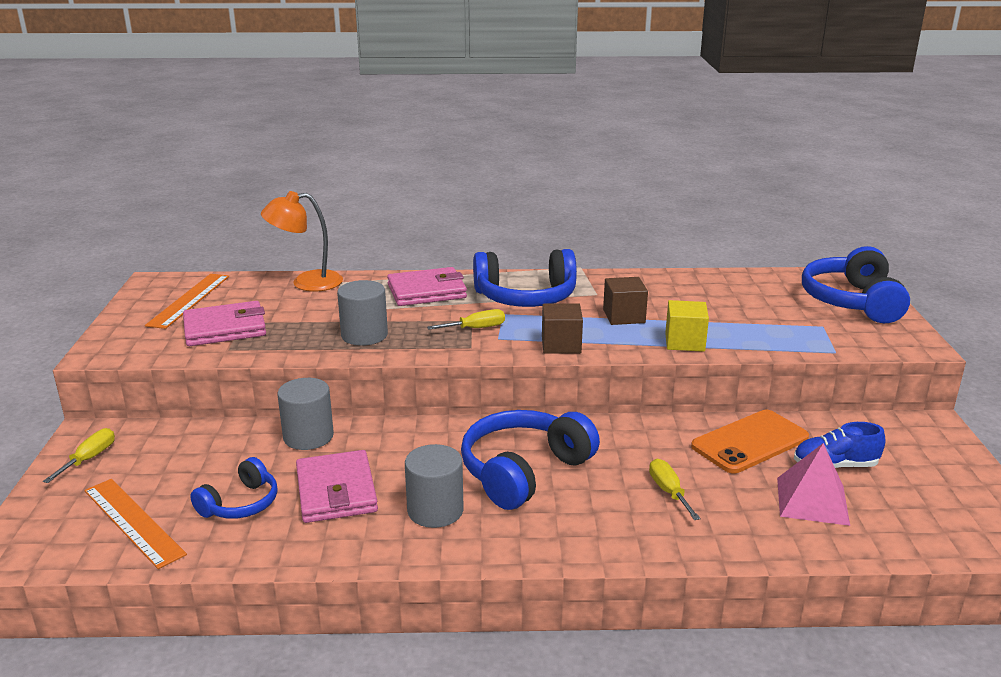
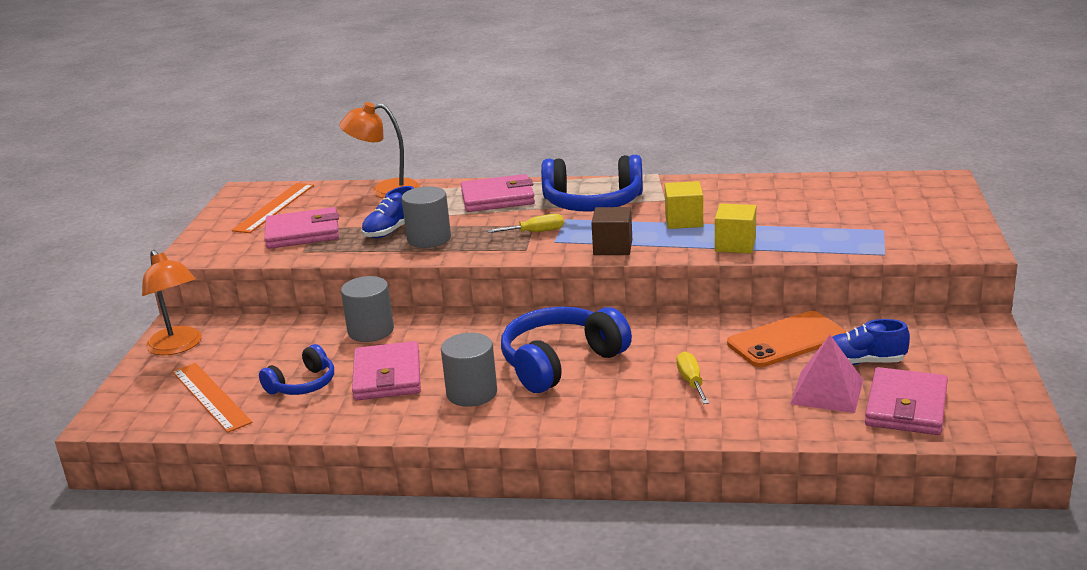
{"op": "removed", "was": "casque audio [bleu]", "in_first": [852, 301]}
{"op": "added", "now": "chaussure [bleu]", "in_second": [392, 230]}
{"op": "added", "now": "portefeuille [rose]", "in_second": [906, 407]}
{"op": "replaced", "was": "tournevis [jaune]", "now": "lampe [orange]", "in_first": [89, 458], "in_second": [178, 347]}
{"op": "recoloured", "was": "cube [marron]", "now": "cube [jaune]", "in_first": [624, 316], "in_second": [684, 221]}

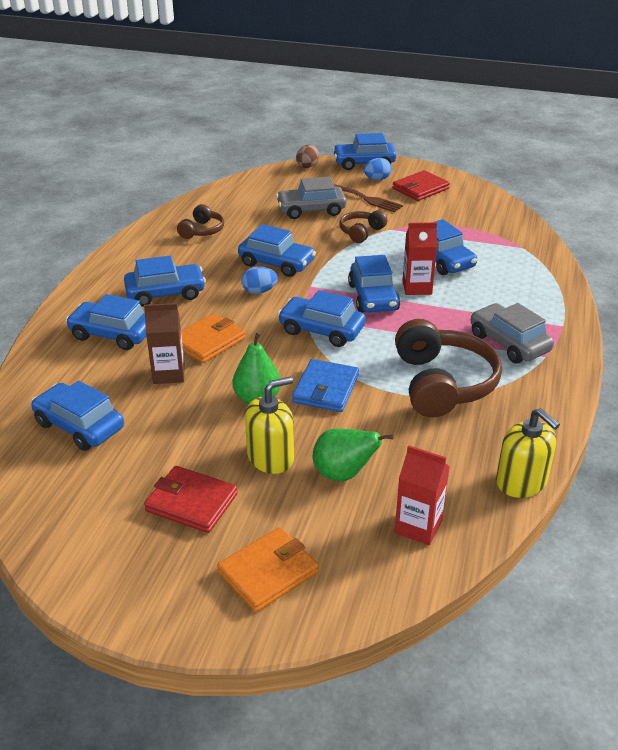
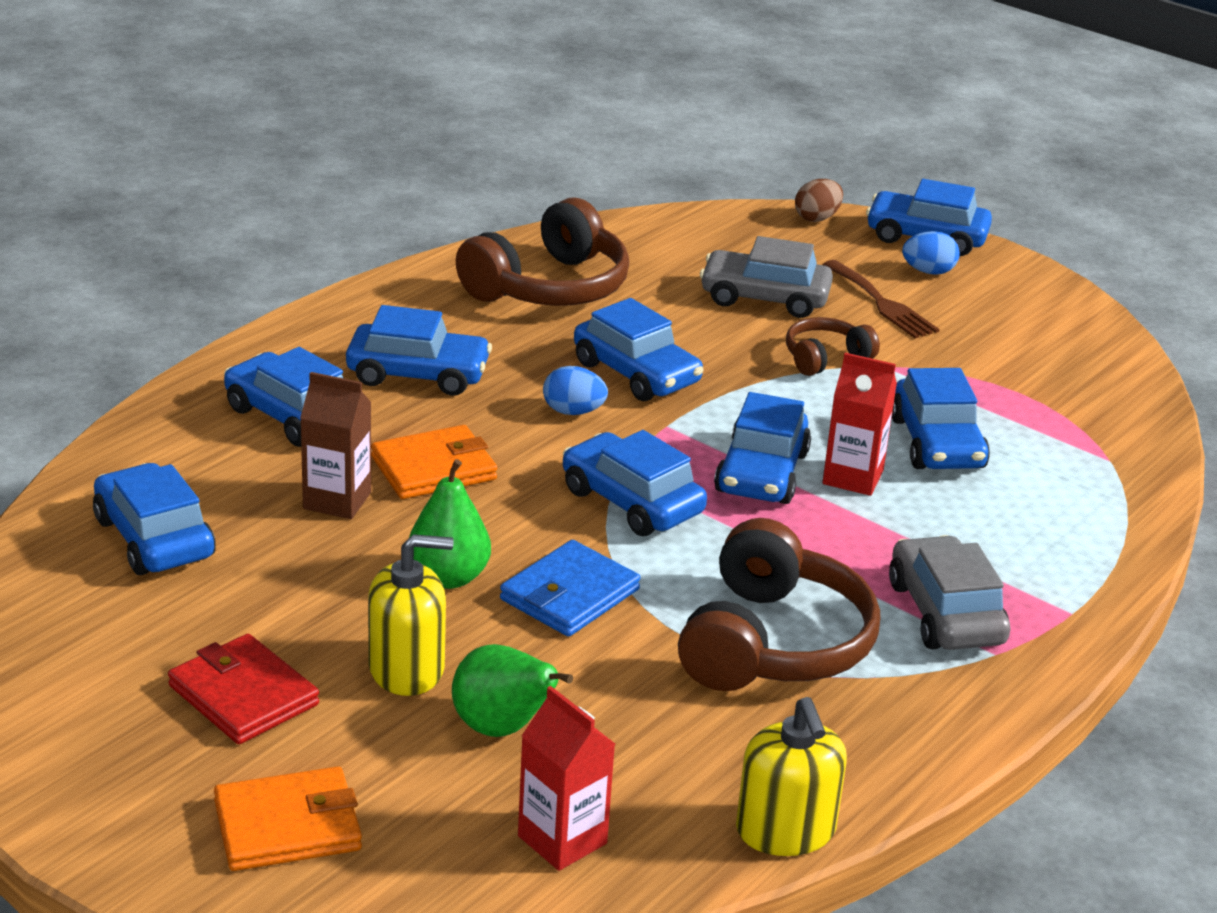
{"op": "removed", "was": "portefeuille [rouge]", "in_first": [420, 189]}
{"op": "resized", "was": "casque audio [marron]", "in_first": [202, 231], "in_second": [548, 287], "ratio": 1.92}

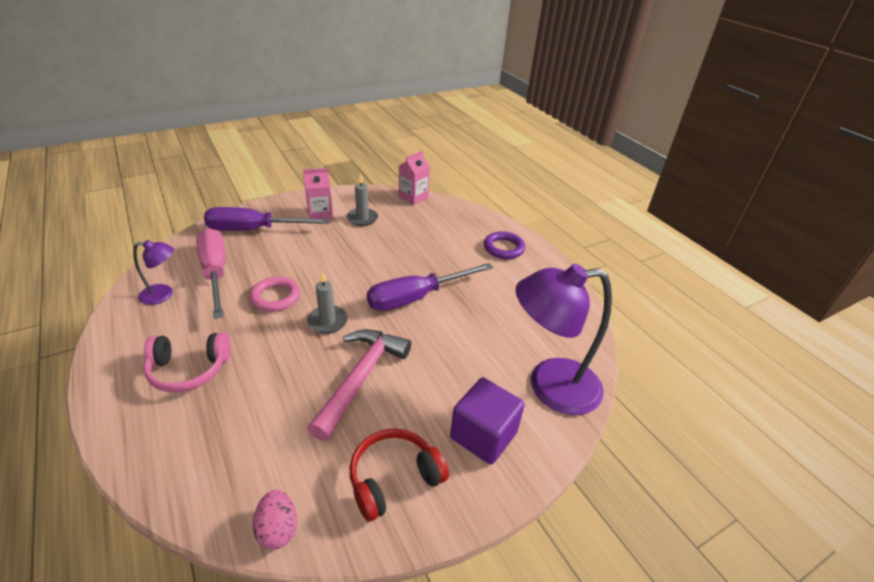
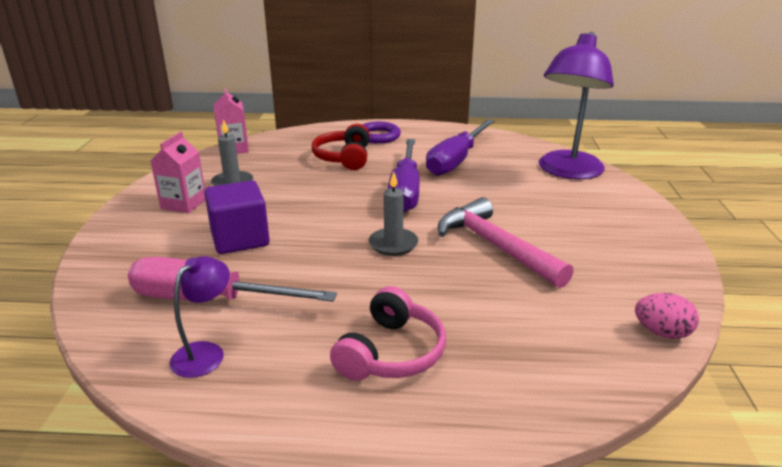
{"op": "removed", "was": "anneau [rose]", "in_first": [275, 297]}
{"op": "moved", "was": "tournevis [violet]", "in_first": [254, 230], "in_second": [456, 160]}
{"op": "moved", "was": "casque audio [rouge]", "in_first": [394, 478], "in_second": [344, 158]}
{"op": "moved", "was": "cube [violet]", "in_first": [483, 435], "in_second": [240, 239]}

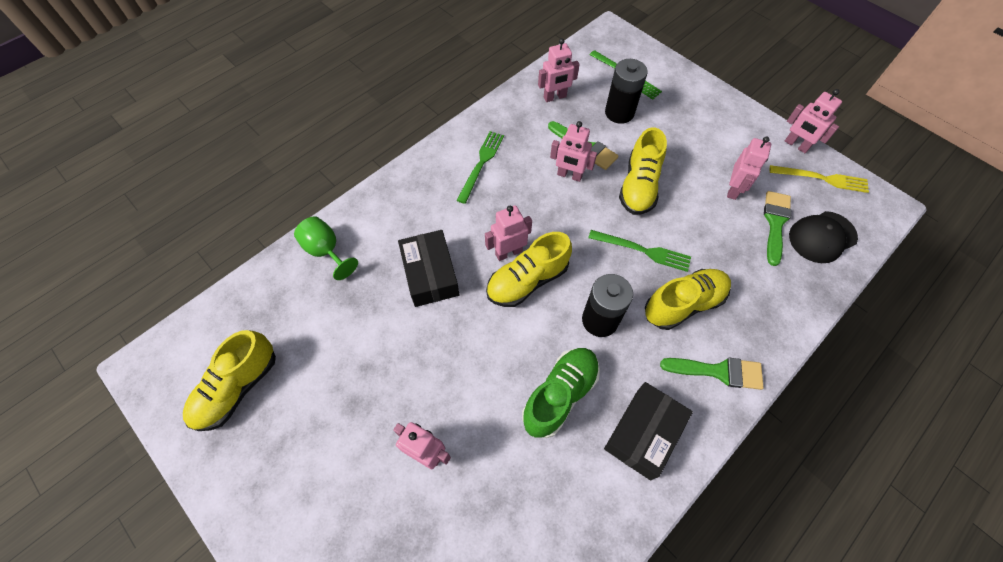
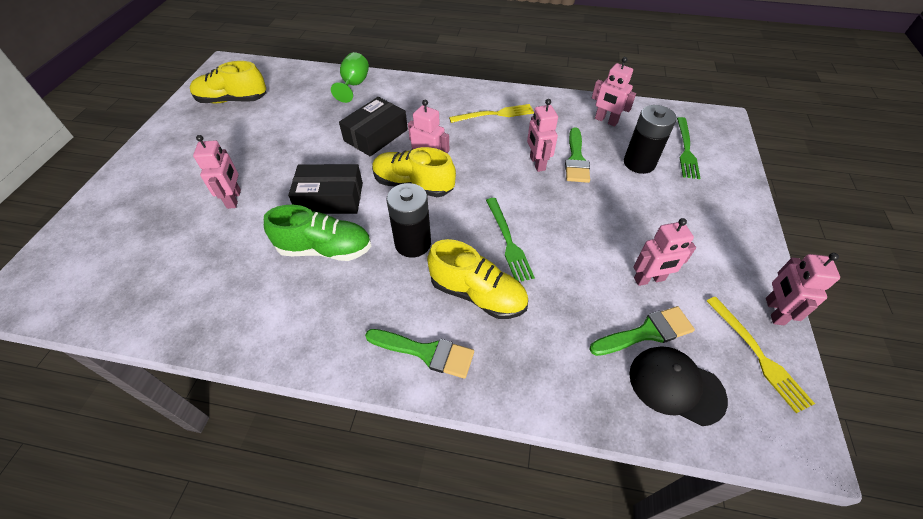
{"op": "removed", "was": "chaussure [jaune]", "in_first": [639, 186]}
{"op": "moved", "was": "boîte [noir]", "in_first": [643, 433], "in_second": [330, 198]}
{"op": "recoloured", "was": "fourchette [vert]", "now": "fourchette [jaune]", "in_first": [481, 164], "in_second": [494, 114]}
{"op": "turned", "was": "pinceau [vert]", "in_first": [718, 371], "in_second": [426, 352], "clockwise": -45}

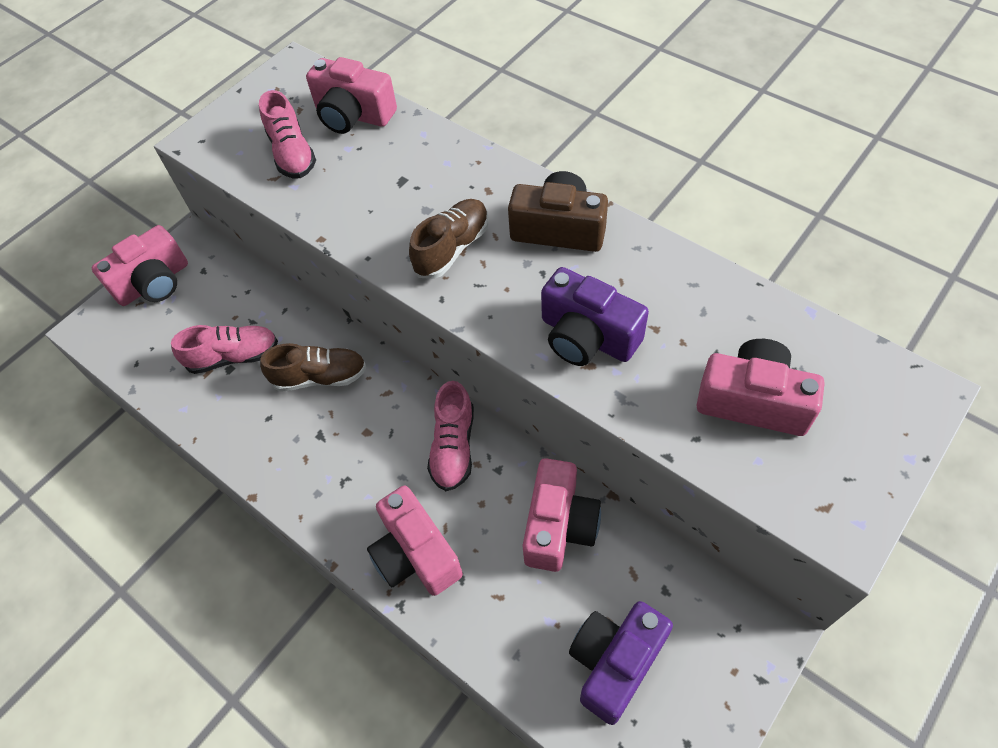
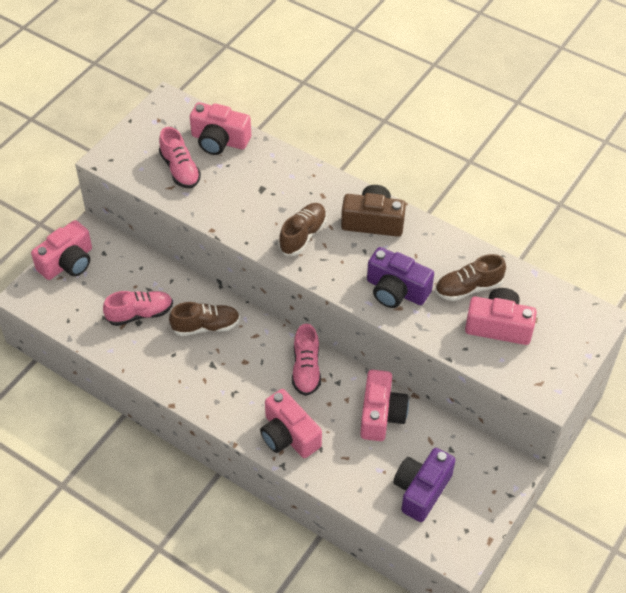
{"op": "added", "now": "chaussure [marron]", "in_second": [468, 288]}

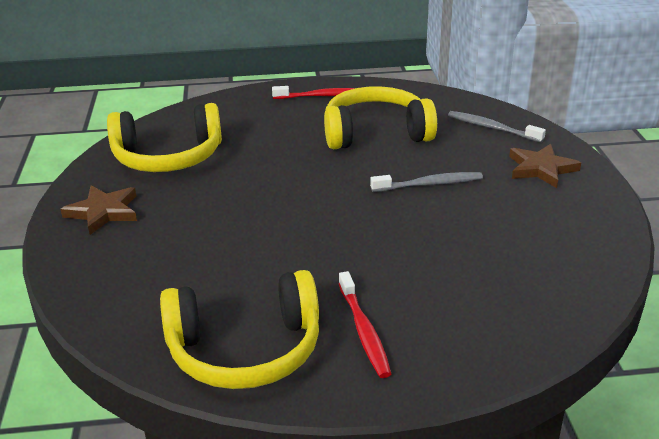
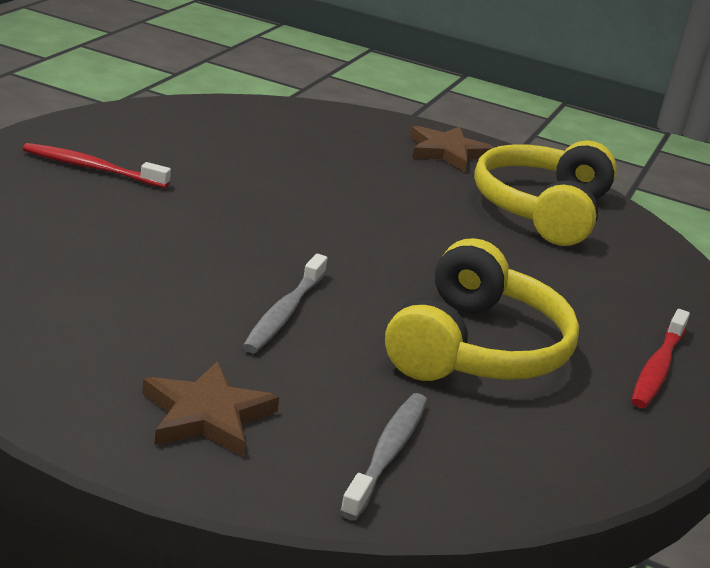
{"op": "removed", "was": "casque audio [jaune]", "in_first": [245, 350]}
{"op": "turned", "was": "brosse à dents [gris]", "in_first": [492, 128], "in_second": [387, 454], "clockwise": -45}

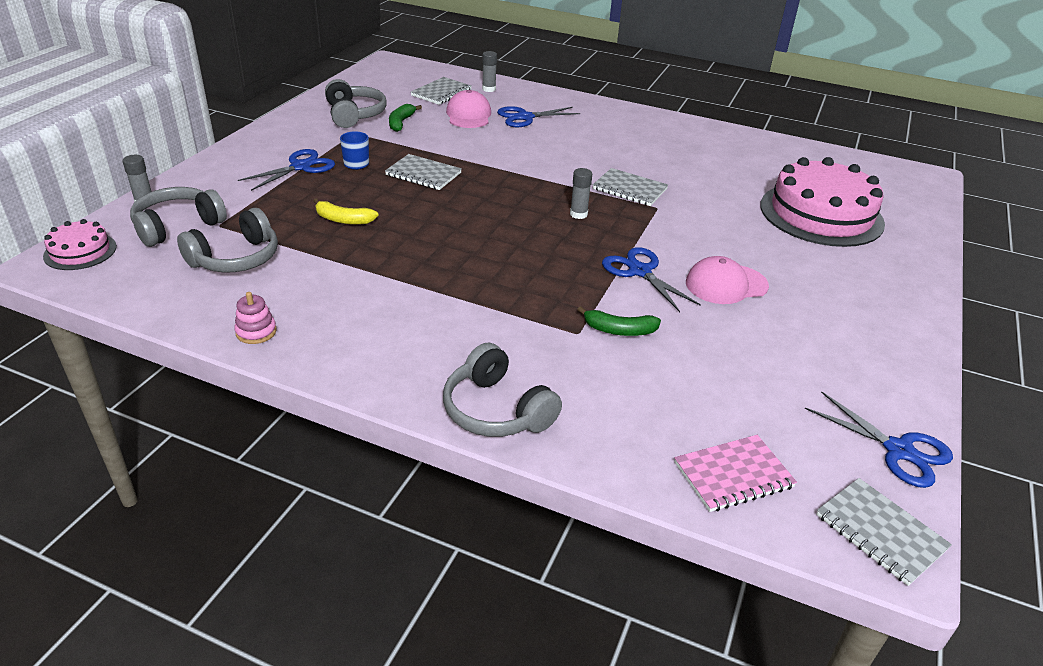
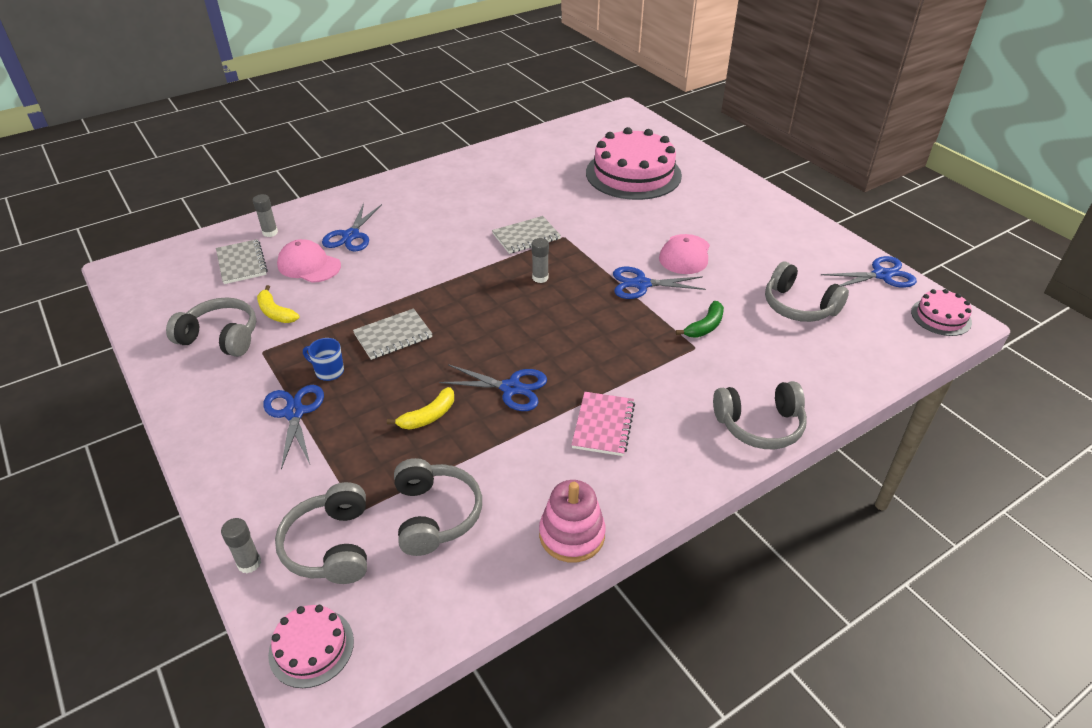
{"op": "added", "now": "ciseaux [bleu]", "in_second": [511, 388]}
{"op": "added", "now": "casque audio [gris]", "in_second": [798, 306]}
{"op": "moved", "was": "carnet [rose]", "in_first": [733, 475], "in_second": [603, 425]}
{"op": "replaced", "was": "carnet [gris]", "now": "gâteau [rose]", "in_first": [880, 532], "in_second": [941, 317]}
{"op": "recoloured", "was": "banane [vert]", "now": "banane [jaune]", "in_first": [401, 123], "in_second": [275, 312]}
{"op": "resized", "was": "jouet à empiler [rose]", "in_first": [256, 332], "in_second": [572, 535], "ratio": 1.68}

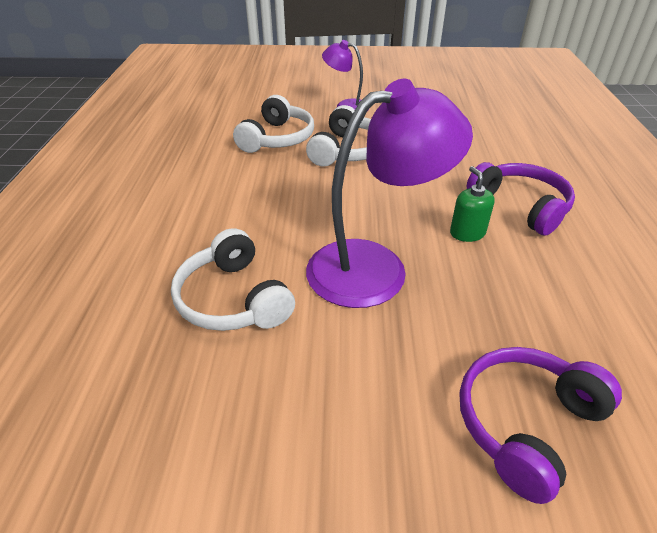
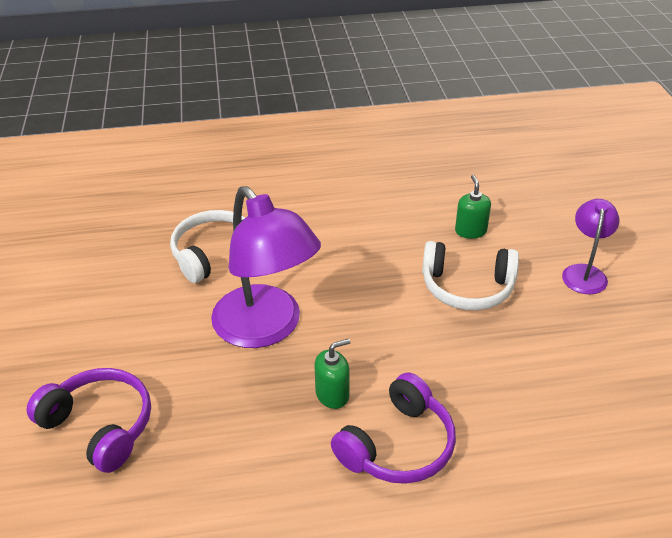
{"op": "replaced", "was": "casque audio [blanc]", "now": "distributeur de savon [vert]", "in_first": [277, 138], "in_second": [470, 231]}

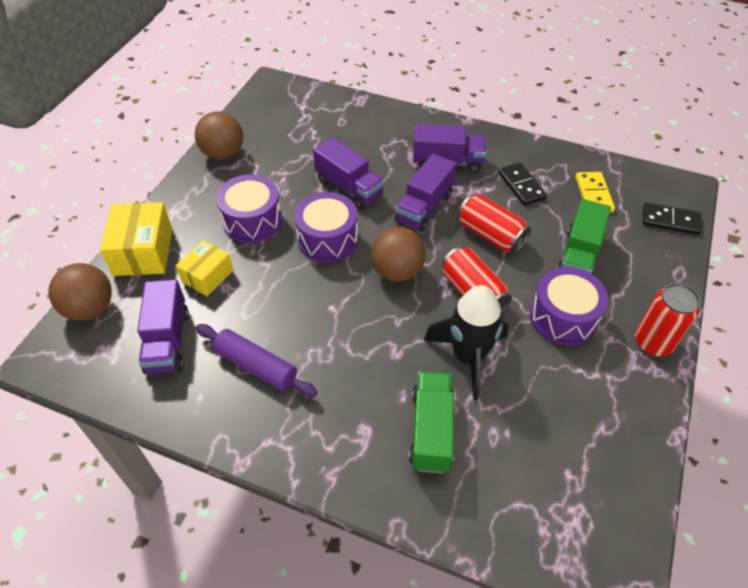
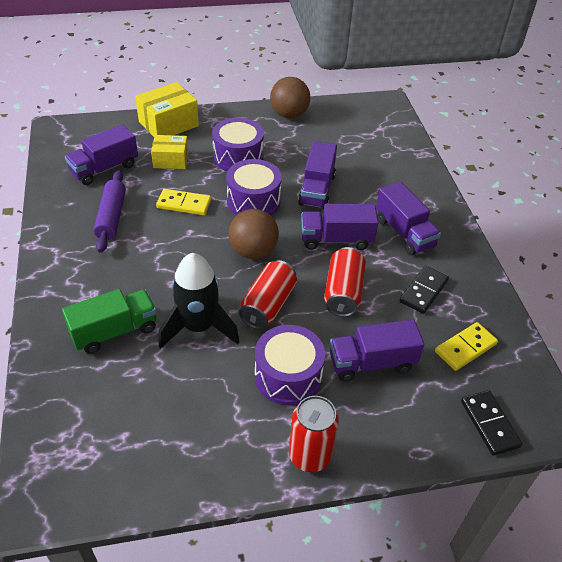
{"op": "removed", "was": "balle [marron]", "in_first": [90, 309]}
{"op": "added", "now": "domino [jaune]", "in_second": [184, 204]}
{"op": "recoloured", "was": "camion [vert]", "now": "camion [violet]", "in_first": [578, 256], "in_second": [371, 363]}

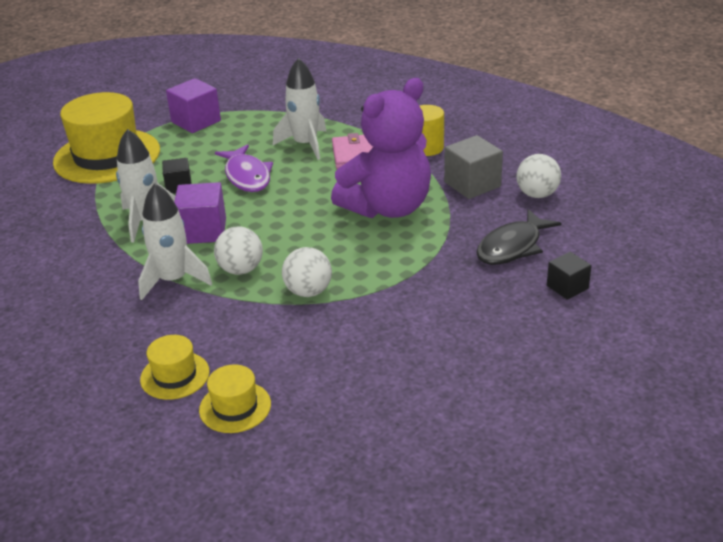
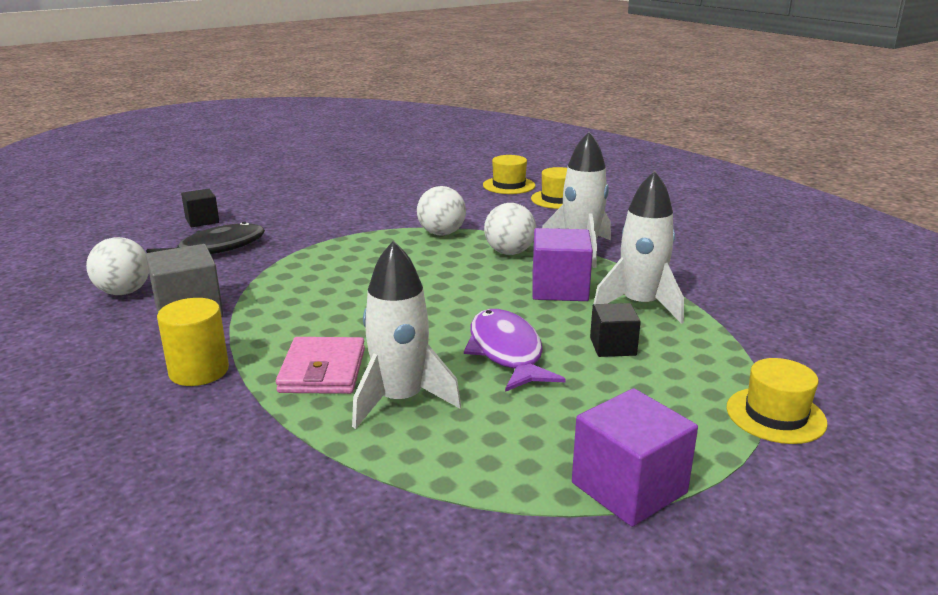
{"op": "removed", "was": "ours en peluche [violet]", "in_first": [388, 208]}
{"op": "resized", "was": "chapeau [jaune]", "in_first": [107, 156], "in_second": [775, 415], "ratio": 0.47}

